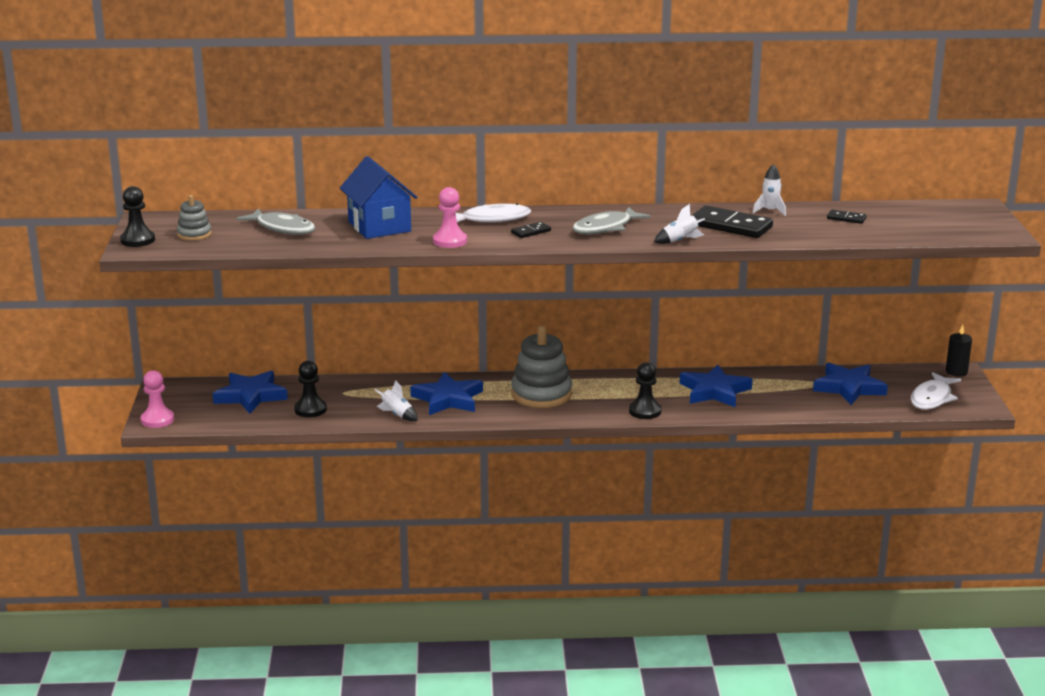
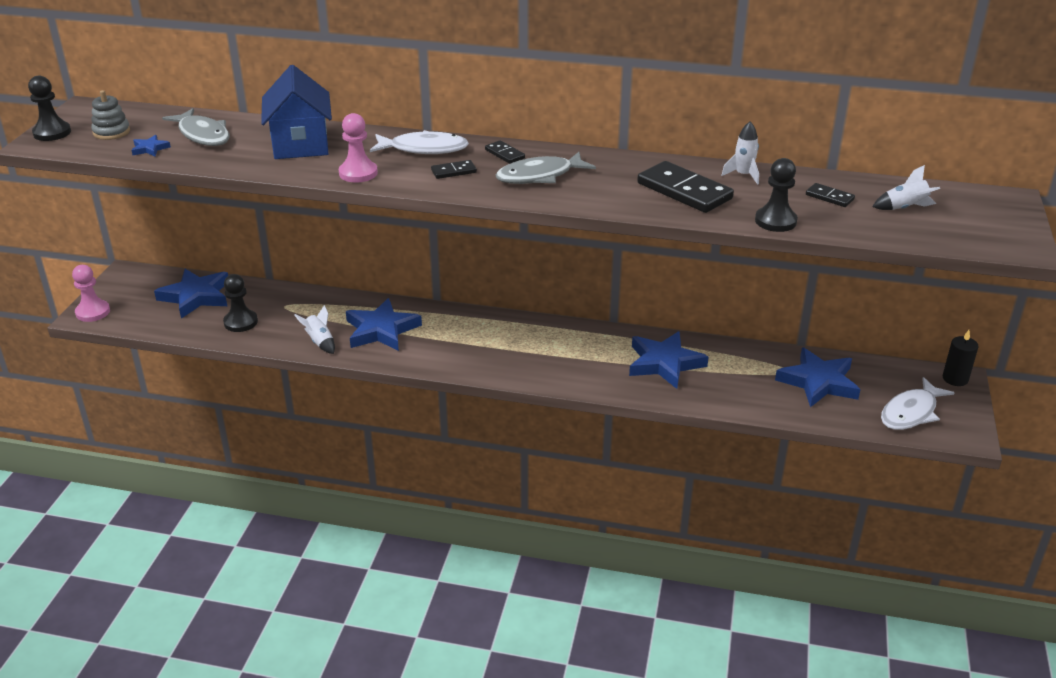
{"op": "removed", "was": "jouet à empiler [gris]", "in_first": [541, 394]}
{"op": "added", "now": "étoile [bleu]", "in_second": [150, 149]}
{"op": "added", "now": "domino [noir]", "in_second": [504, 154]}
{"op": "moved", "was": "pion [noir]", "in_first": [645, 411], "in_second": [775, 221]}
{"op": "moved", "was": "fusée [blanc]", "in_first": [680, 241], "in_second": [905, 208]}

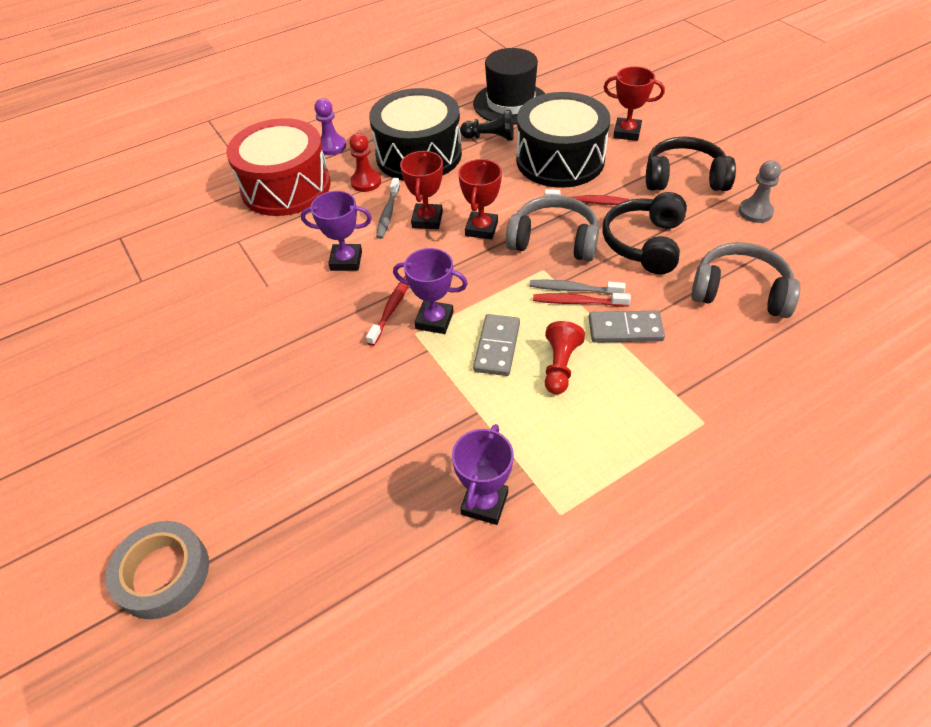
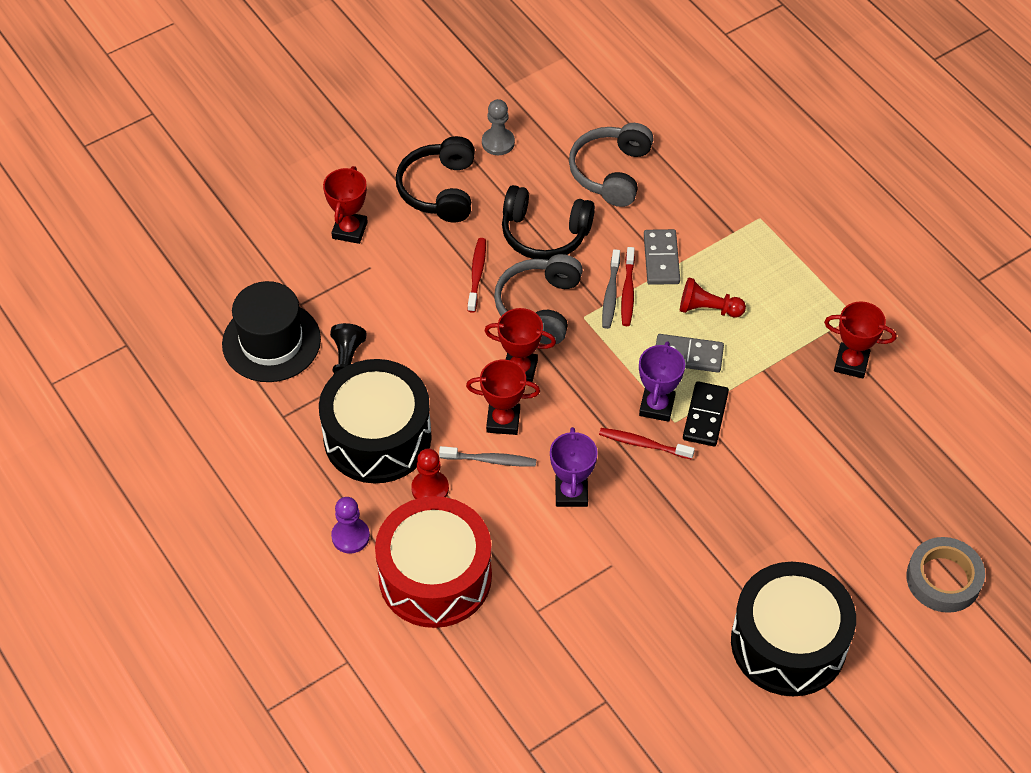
{"op": "added", "now": "domino [noir]", "in_second": [705, 416]}
{"op": "moved", "was": "tambour [noir]", "in_first": [560, 160], "in_second": [788, 643]}
{"op": "recoloured", "was": "trophée [violet]", "now": "trophée [rouge]", "in_first": [484, 503], "in_second": [851, 363]}

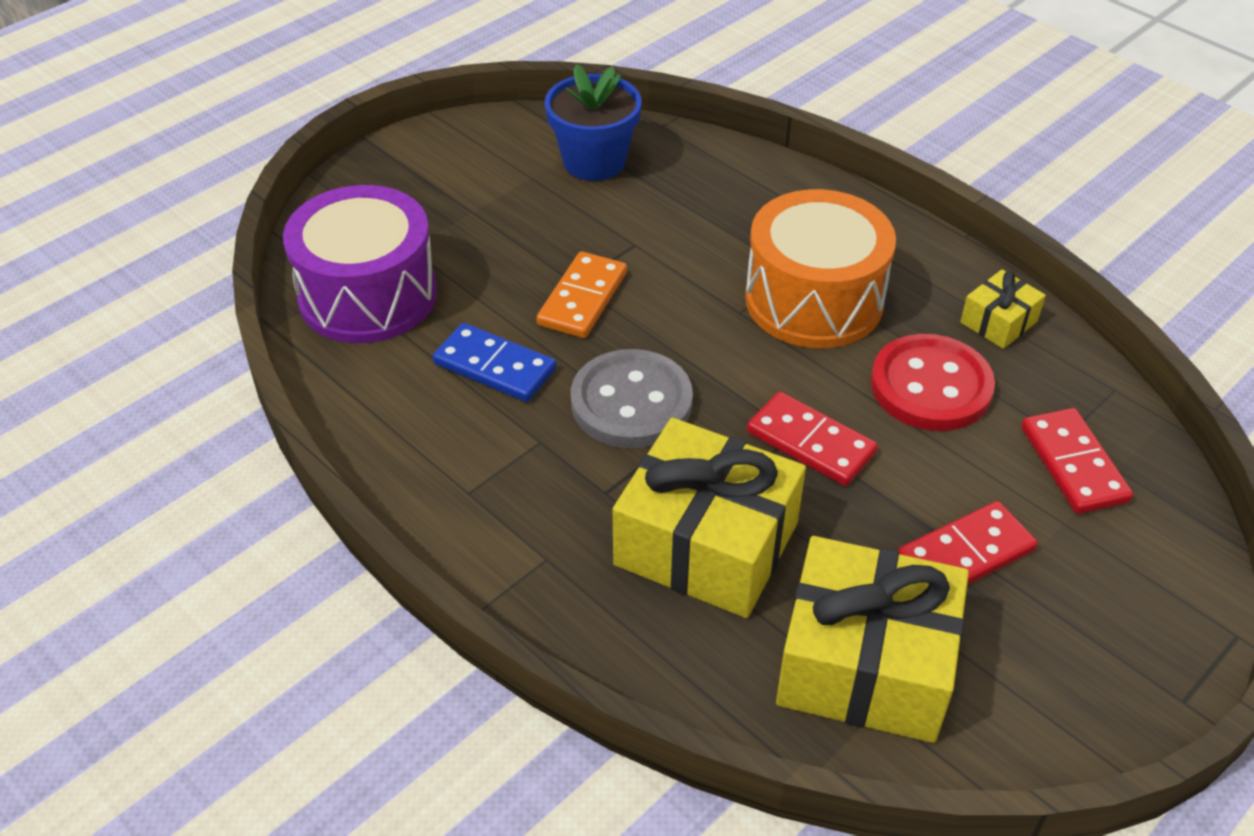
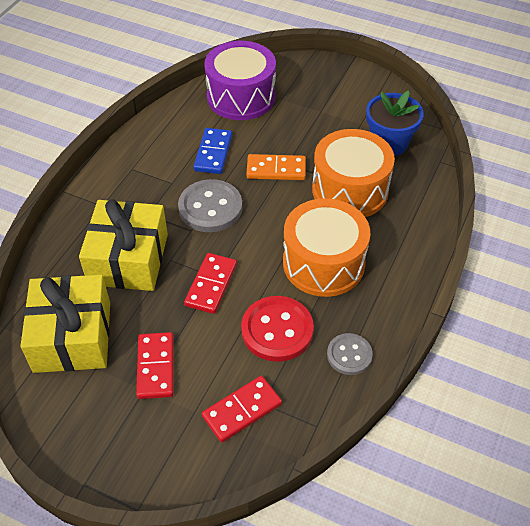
{"op": "added", "now": "tambour [orange]", "in_second": [350, 190]}
{"op": "replaced", "was": "cadeau [jaune]", "now": "bouton [gris]", "in_first": [998, 322], "in_second": [349, 355]}
{"op": "turned", "was": "domino [rouge]", "in_first": [965, 554], "in_second": [156, 367], "clockwise": 45}

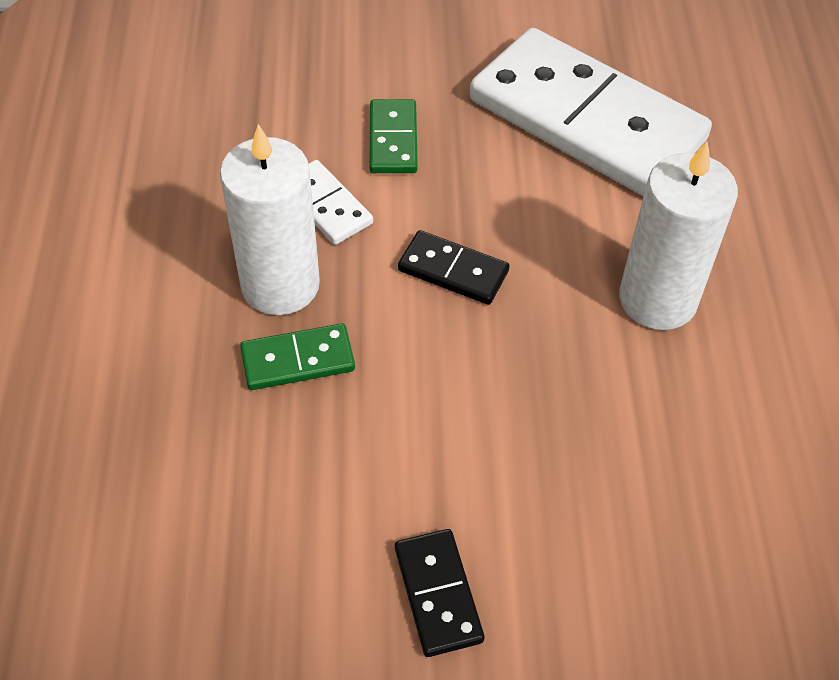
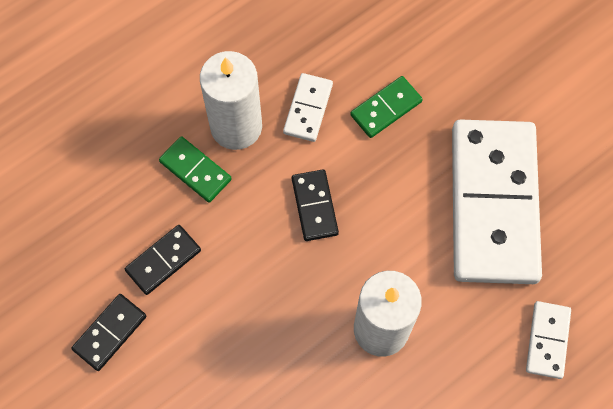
{"op": "added", "now": "domino [noir]", "in_second": [163, 261]}
{"op": "added", "now": "domino [blanc]", "in_second": [547, 340]}

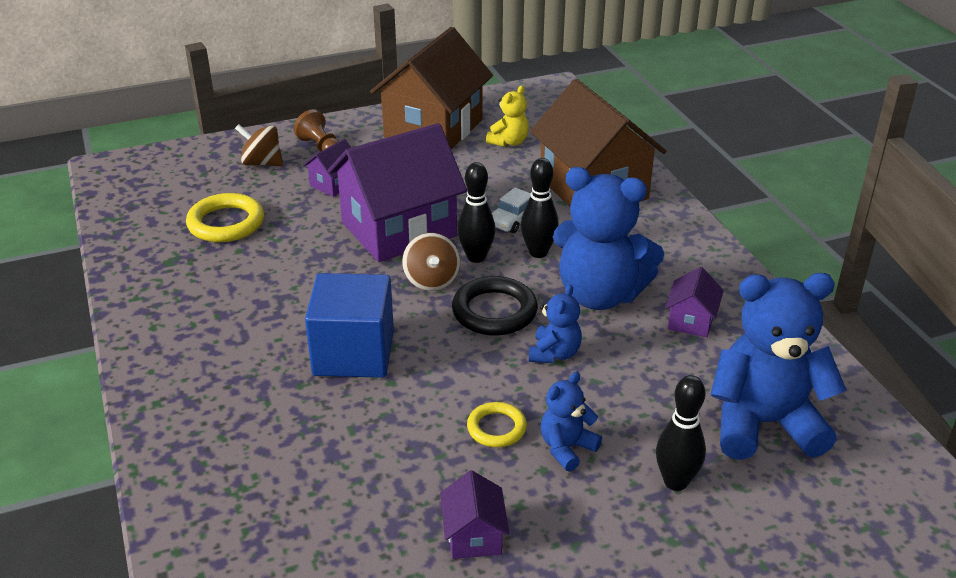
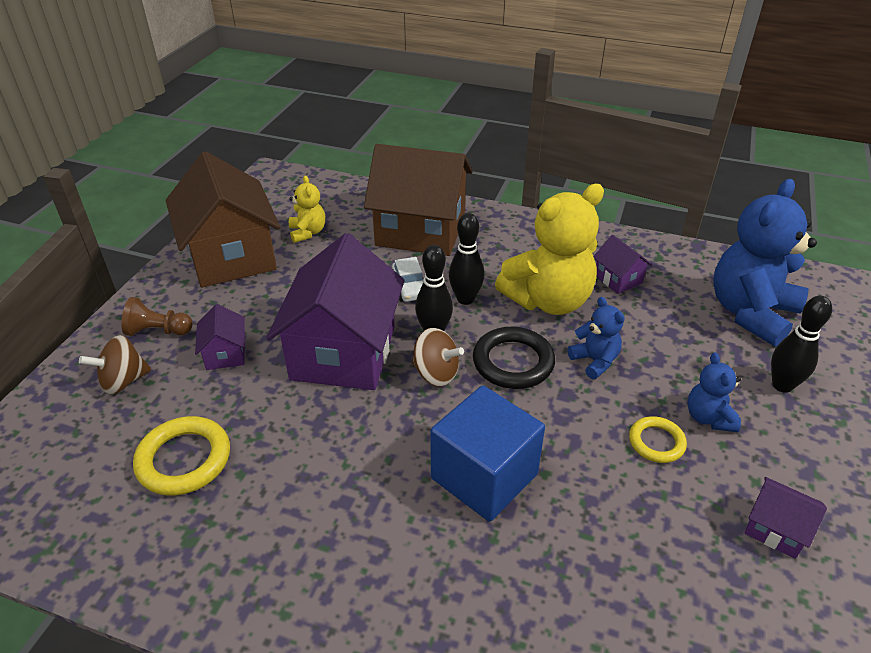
{"op": "recoloured", "was": "ours en peluche [bleu]", "now": "ours en peluche [jaune]", "in_first": [599, 295], "in_second": [548, 300]}

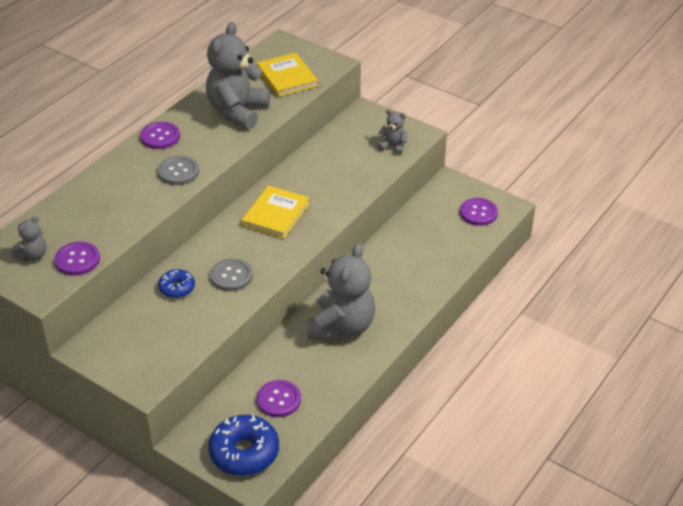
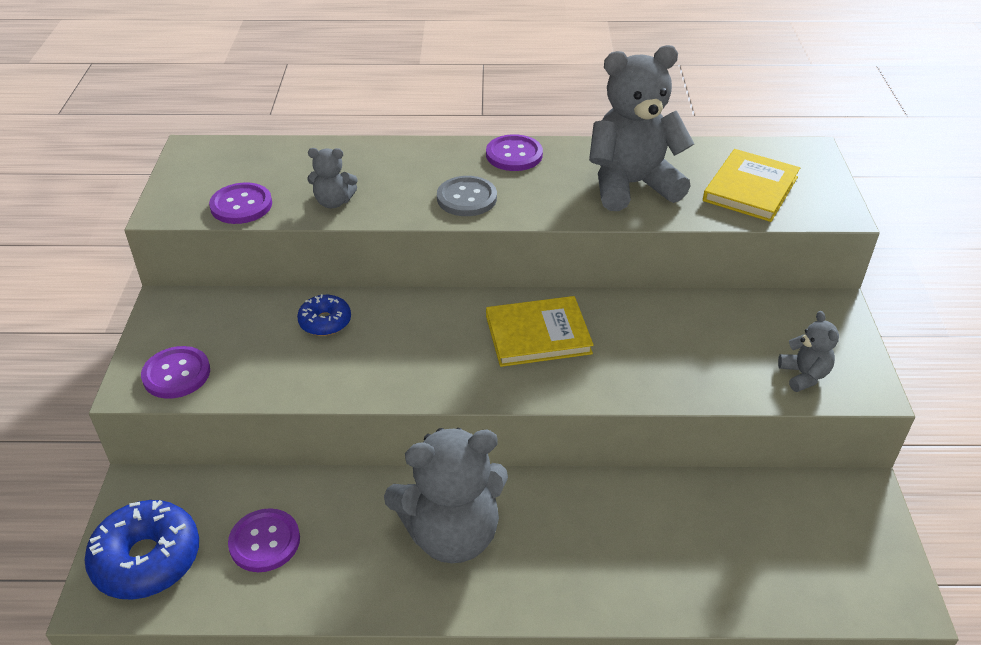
{"op": "removed", "was": "bouton [gris]", "in_first": [231, 276]}
{"op": "moved", "was": "ours en peluche [gris]", "in_first": [33, 255], "in_second": [333, 202]}
{"op": "moved", "was": "bouton [violet]", "in_first": [478, 213], "in_second": [176, 374]}

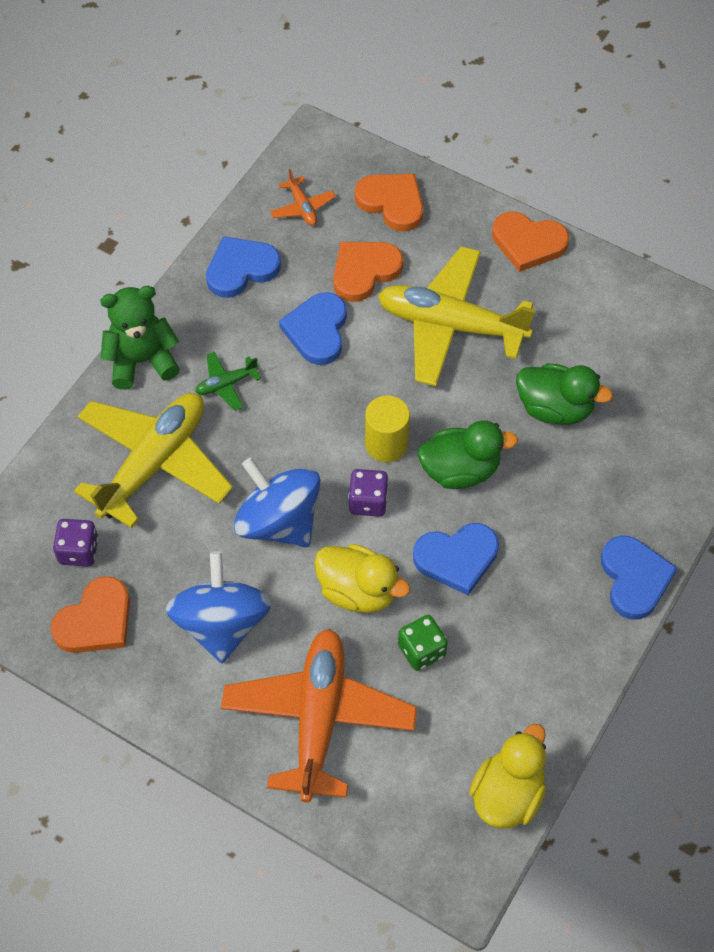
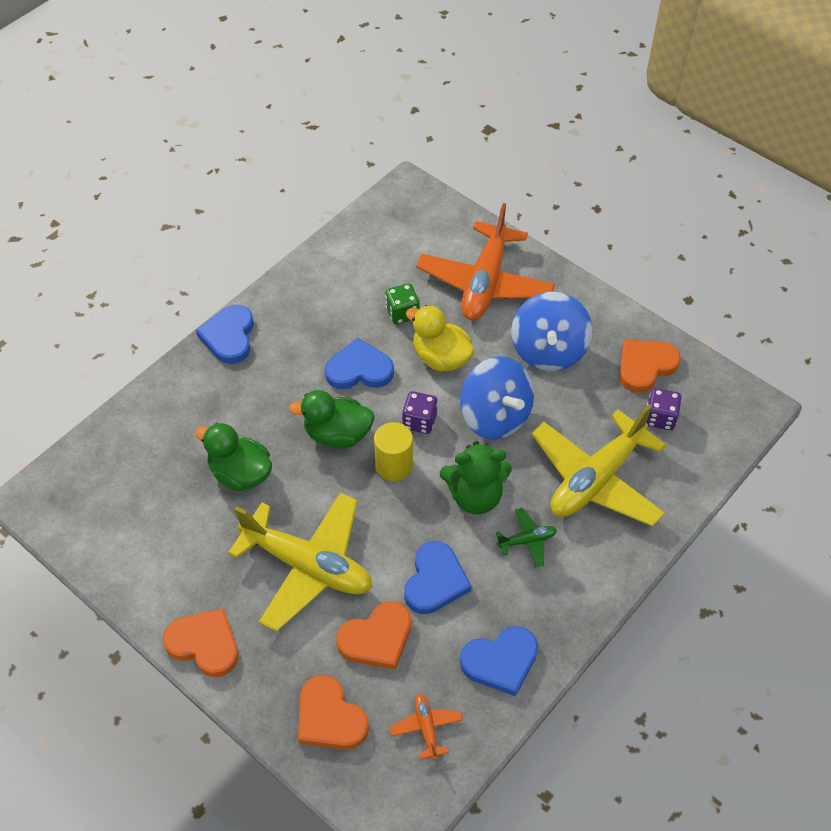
{"op": "removed", "was": "canard [jaune]", "in_first": [507, 794]}
{"op": "moved", "was": "ours en peluche [vert]", "in_first": [142, 361], "in_second": [475, 496]}

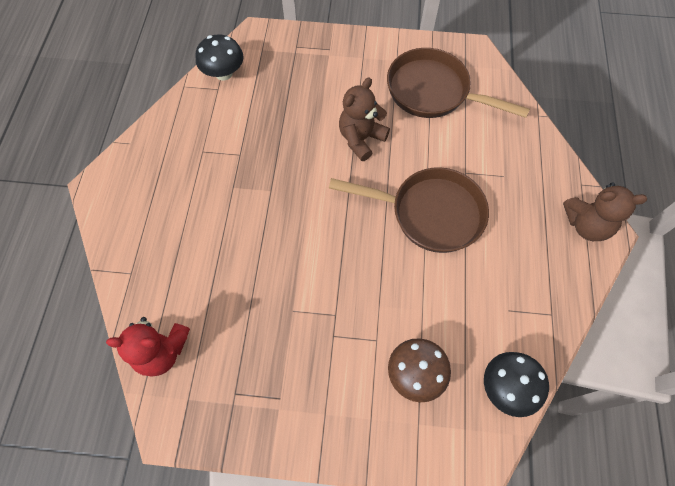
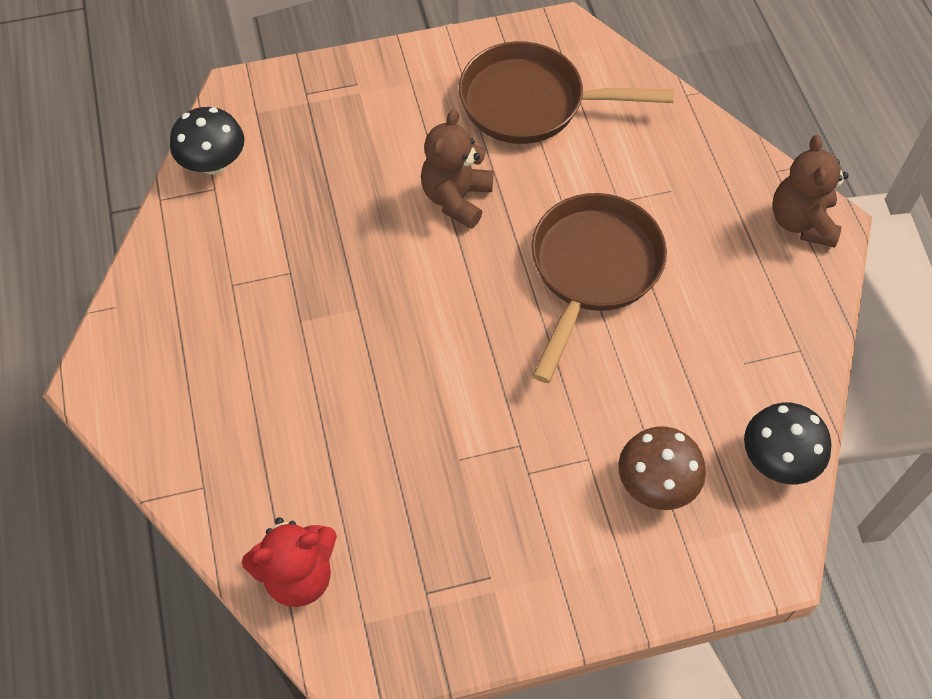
{"op": "turned", "was": "poêle [marron]", "in_first": [429, 213], "in_second": [592, 270], "clockwise": -60}
{"op": "turned", "was": "ours en peluche [marron]", "in_first": [586, 225], "in_second": [801, 222], "clockwise": 105}

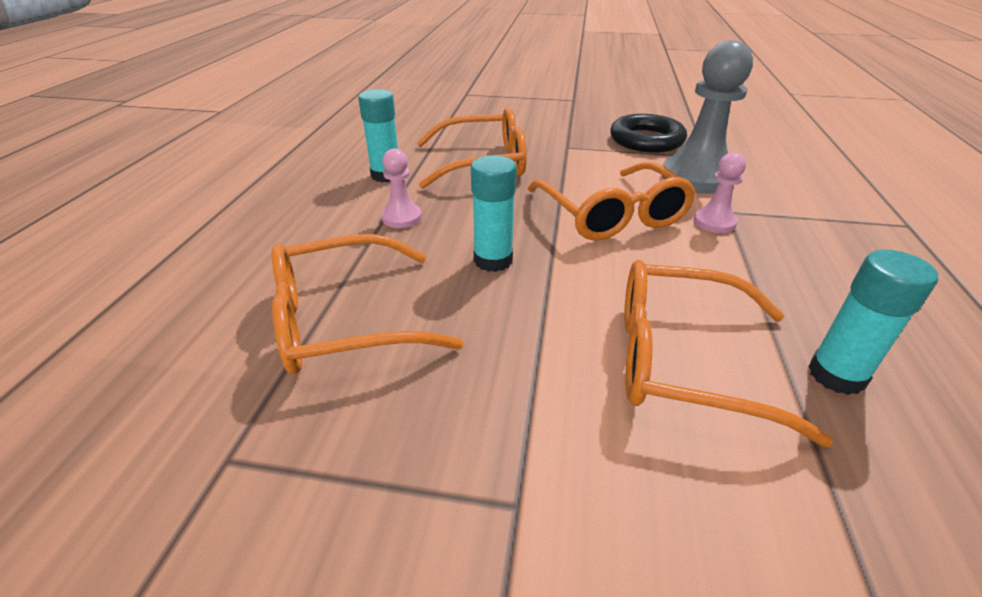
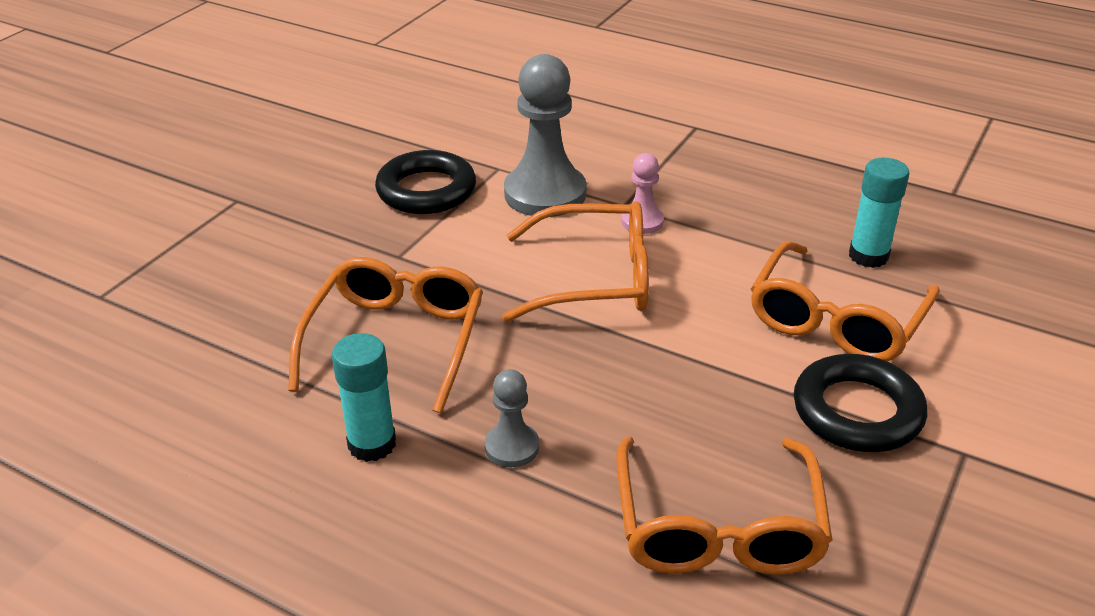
{"op": "removed", "was": "bâton de colle [turquoise]", "in_first": [493, 260]}
{"op": "added", "now": "anneau [noir]", "in_second": [857, 411]}
{"op": "recoloured", "was": "pion [rose]", "now": "pion [gris]", "in_first": [402, 218], "in_second": [512, 447]}

